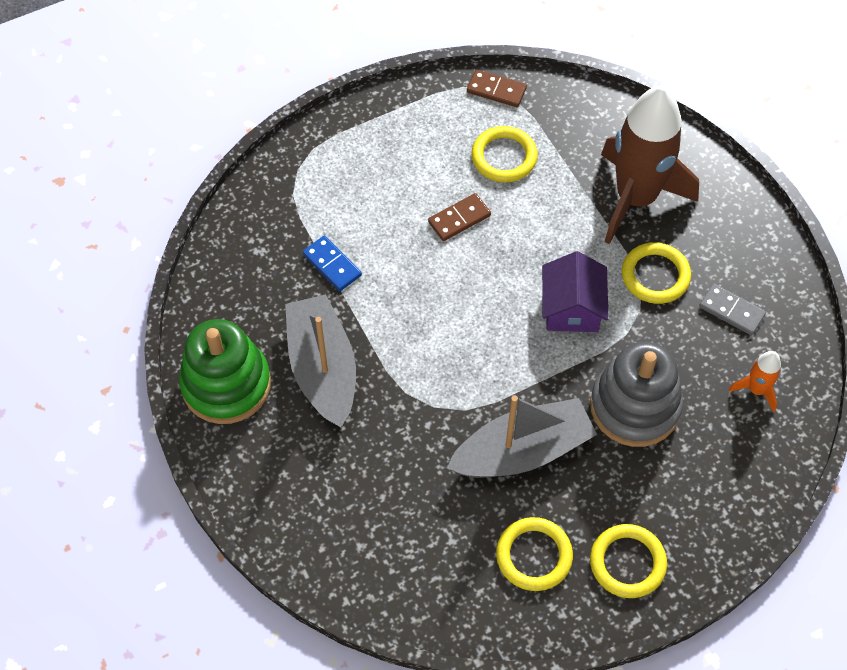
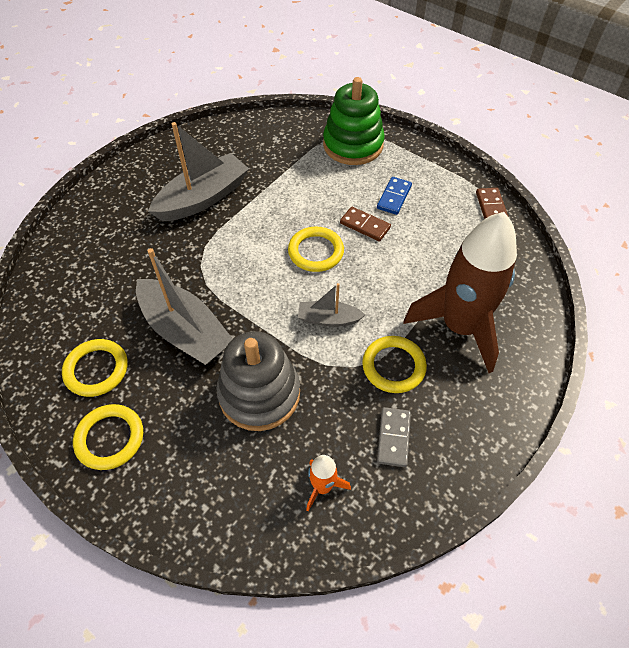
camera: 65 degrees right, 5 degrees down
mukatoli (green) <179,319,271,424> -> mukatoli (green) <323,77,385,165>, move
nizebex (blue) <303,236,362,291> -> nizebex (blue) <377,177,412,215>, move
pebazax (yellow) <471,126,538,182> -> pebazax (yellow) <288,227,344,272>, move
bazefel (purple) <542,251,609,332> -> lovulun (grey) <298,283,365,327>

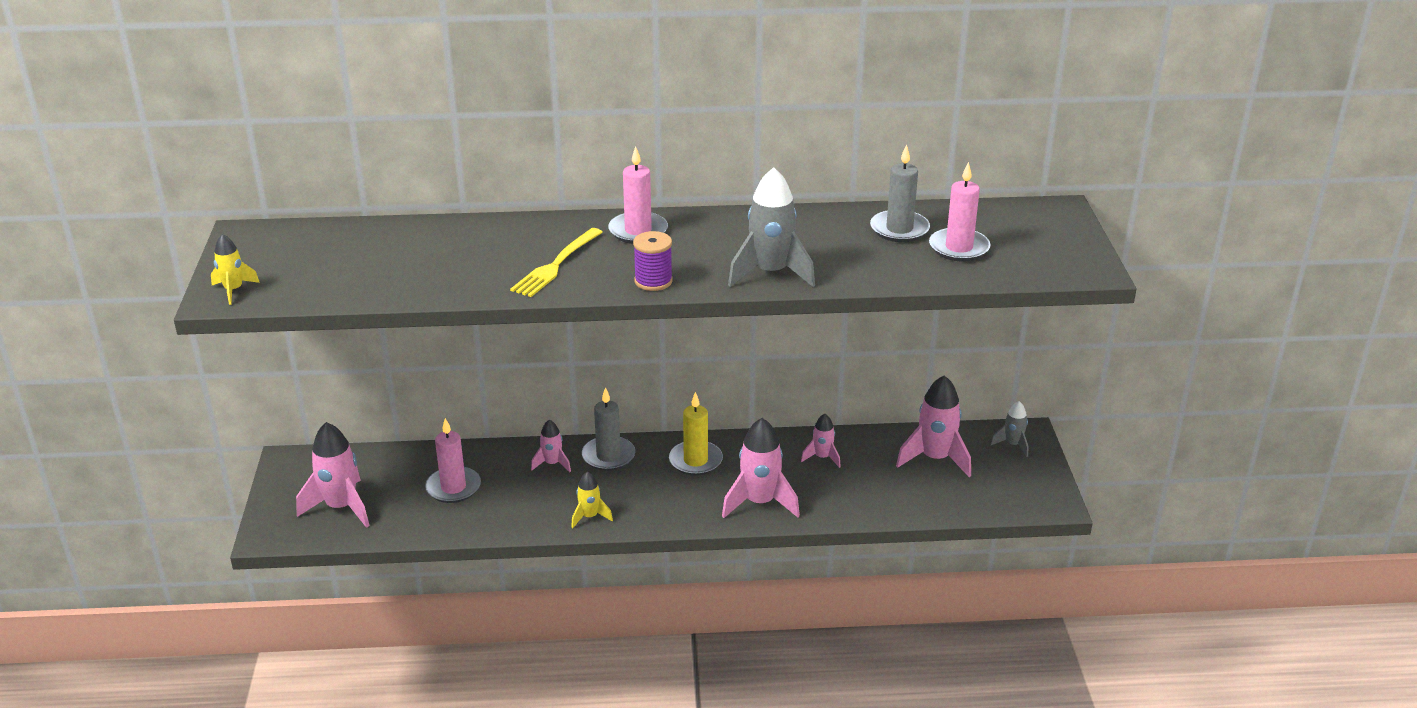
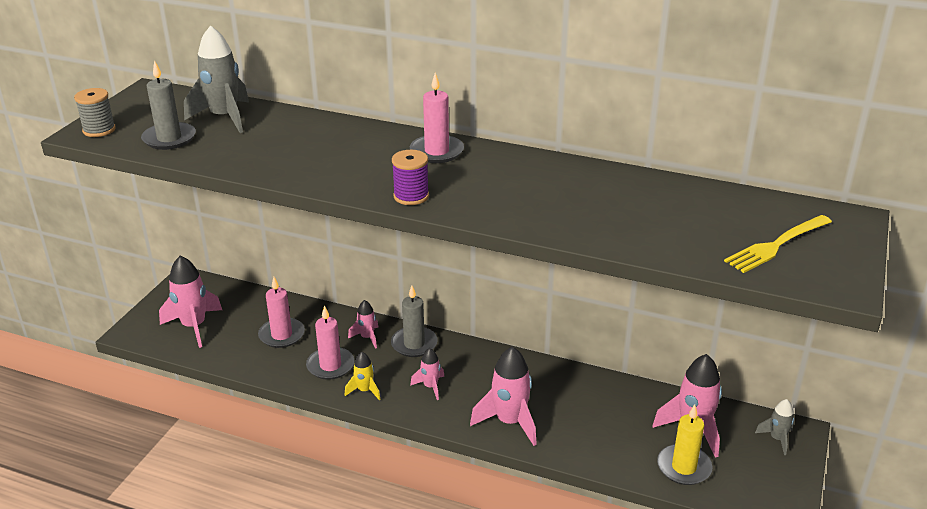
camera: 25 degrees right, 0 degrees up
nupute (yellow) <510,228,603,297> -> nupute (yellow) <724,215,832,273>, move
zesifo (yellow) <669,392,723,476> -> zesifo (yellow) <657,404,713,485>, move
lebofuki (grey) <728,167,815,287> -> lebofuki (grey) <184,25,249,133>, move
lebofuki (pink) <801,414,841,468> -> lebofuki (pink) <410,348,445,400>, move
zesifo (grey) <870,144,930,242> -> zesifo (grey) <141,60,196,150>, move
zesifo (pink) <929,162,990,261> -> zesifo (pink) <306,305,354,380>, move
lebofuki (yellow) <211,234,260,305> -> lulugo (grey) <74,88,116,137>

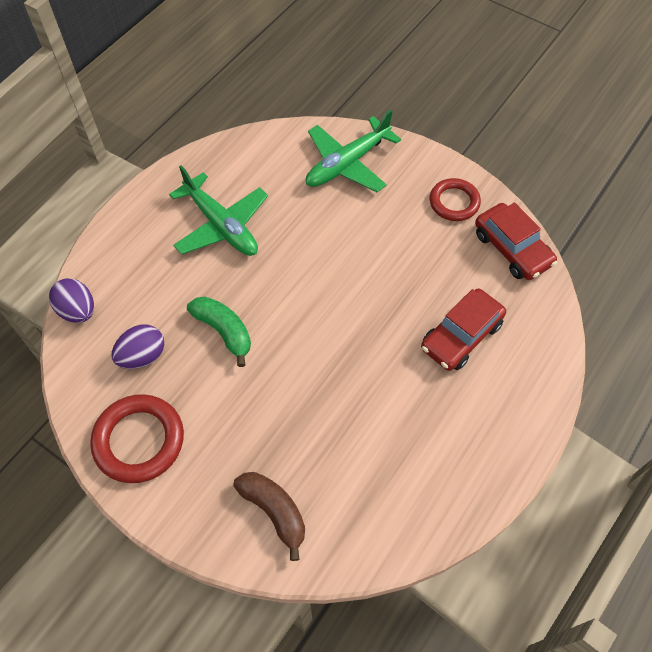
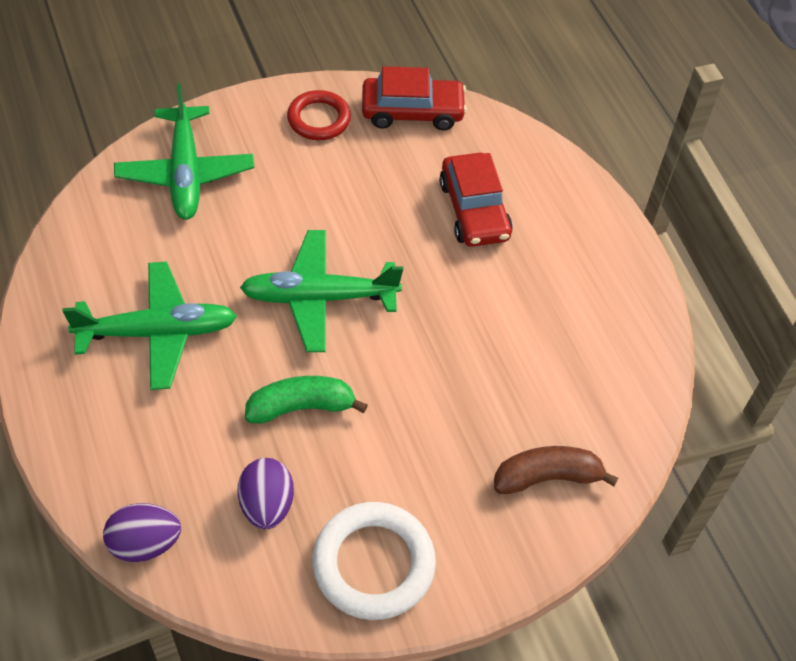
camera: 60 degrees left, 5 degrees down
none -> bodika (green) <240,230,403,352>
pebazax (red) <90,394,184,483> -> pebazax (white) <312,502,436,620>

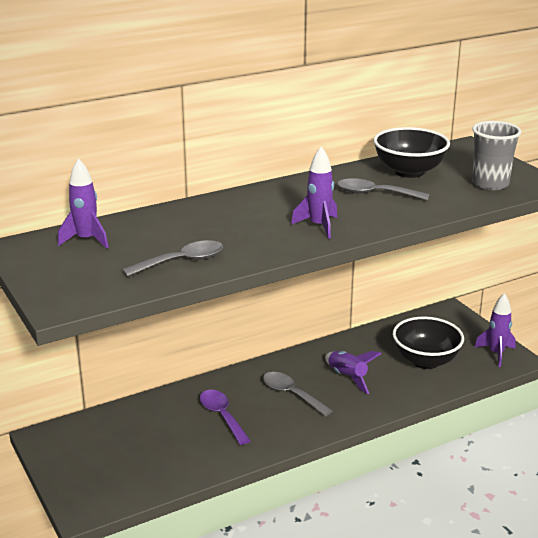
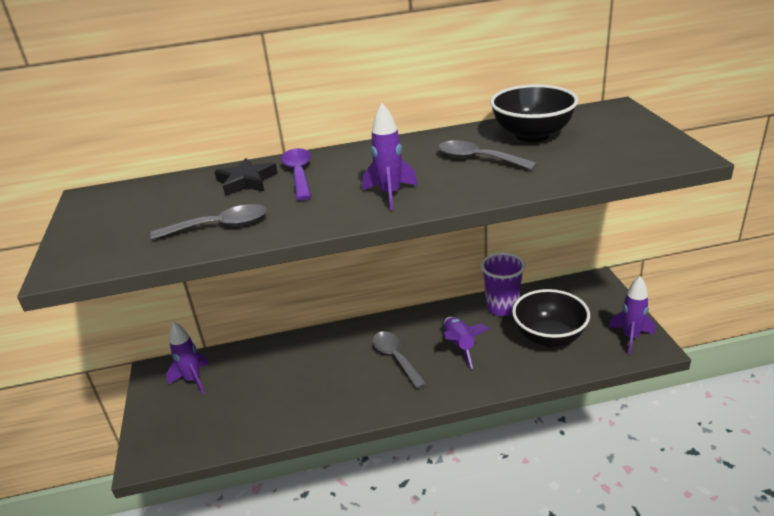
camera: 20 degrees right, 5 degrees up
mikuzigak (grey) <472,121,522,190> -> none
none -> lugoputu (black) <214,158,278,196>
none -> mikuzigak (purple) <481,252,525,316>
lebofuki (purple) <58,158,108,249> -> lebofuki (purple) <166,321,209,394>, move
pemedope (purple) <200,390,251,445> -> pemedope (purple) <281,148,311,200>, move

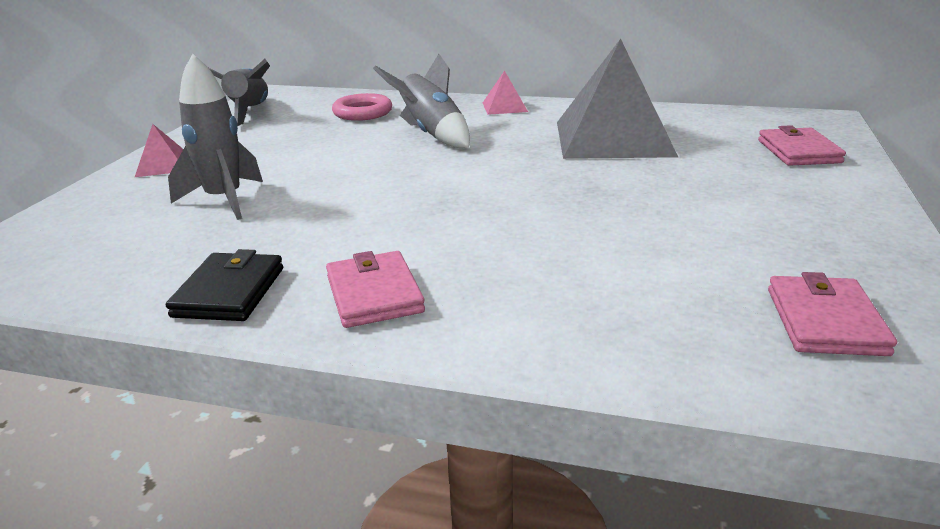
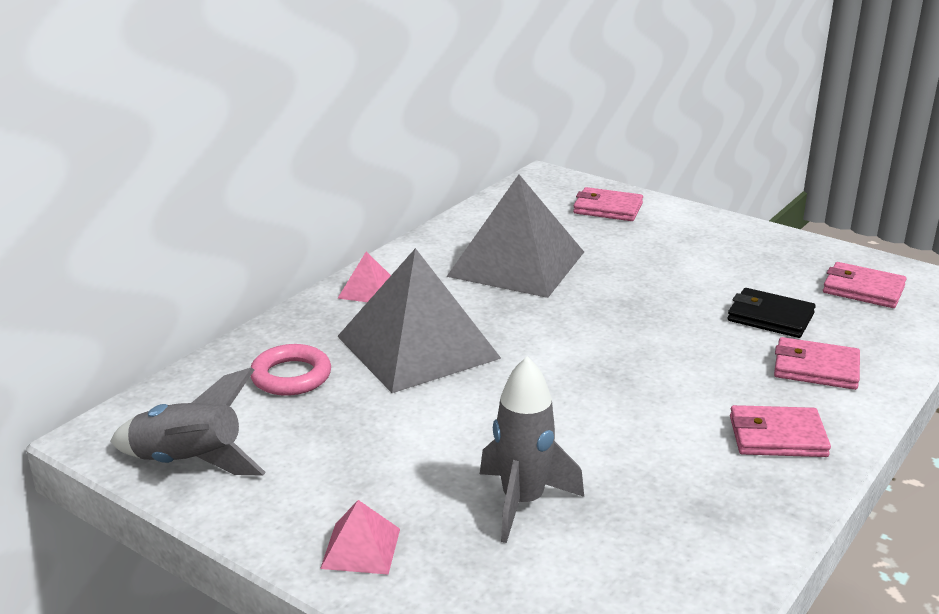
camera: 70 degrees left, 0 degrees up
none -> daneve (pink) <774,337,860,390>
daneve (black) <166,249,283,321> -> daneve (black) <727,288,816,338>, move
lebofuki (grey) <373,54,470,148> -> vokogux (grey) <337,248,501,393>

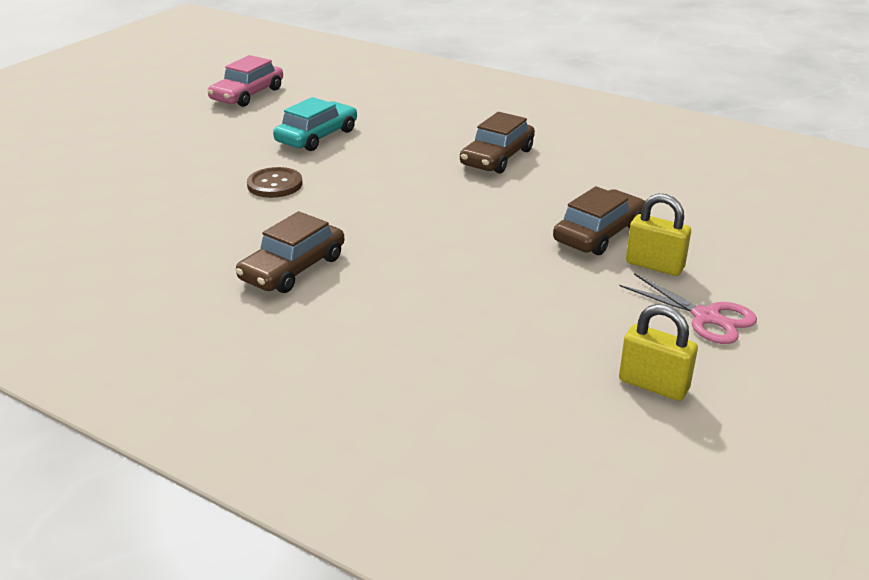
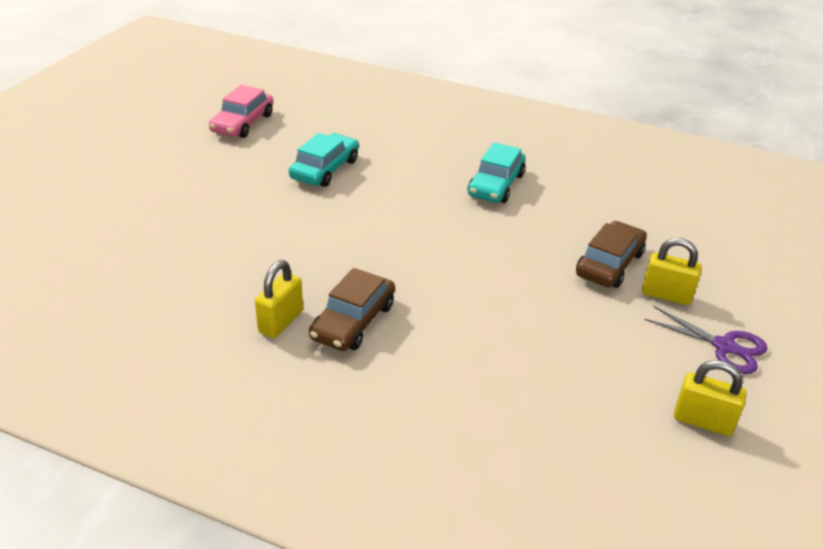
camera: 10 degrees left, 5 degrees up
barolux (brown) <247,167,302,198> -> none
none -> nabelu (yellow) <255,260,303,338>
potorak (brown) <460,112,535,174> -> potorak (turquoise) <468,142,526,203>
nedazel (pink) <619,273,757,344> -> nedazel (purple) <644,306,768,374>

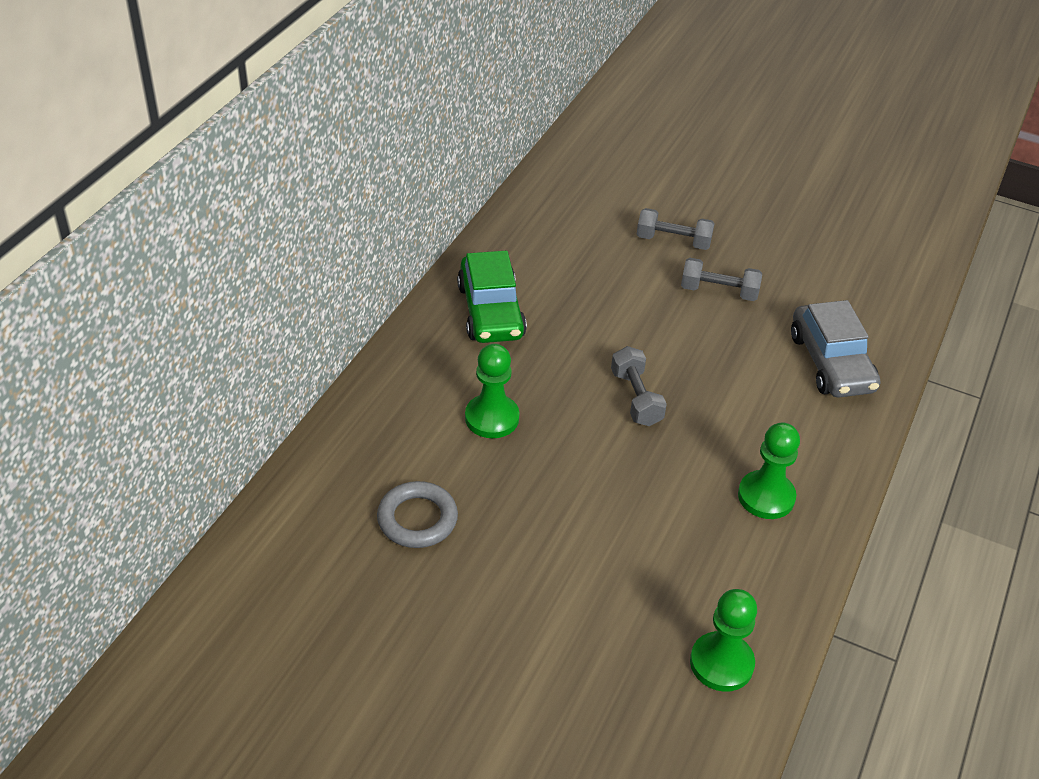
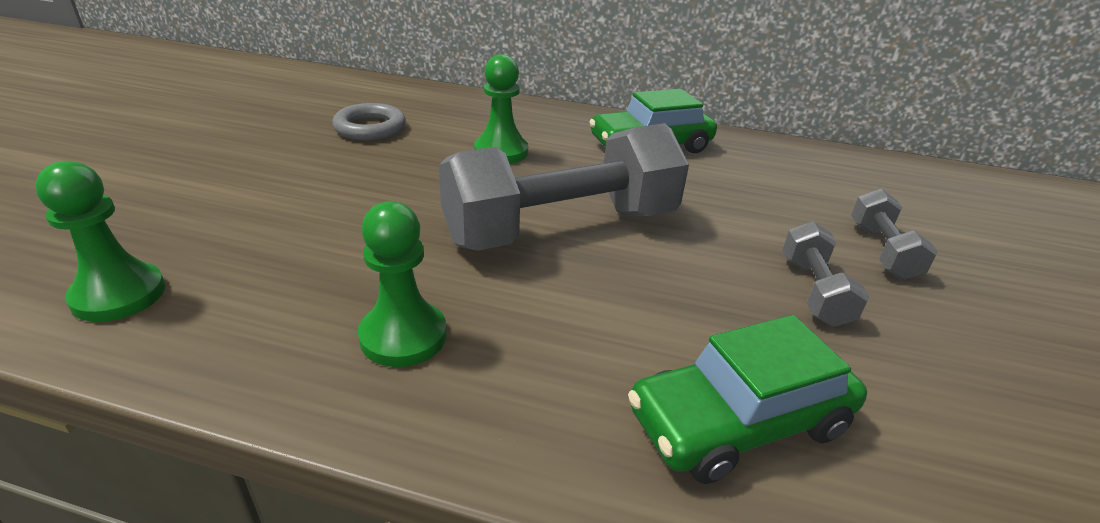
camera: 80 degrees right, 10 degrees down
potorak (grey) <791,300,880,397> -> potorak (green) <628,315,867,484>
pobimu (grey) <611,346,667,426> -> pobimu (grey) <439,123,689,251>, x2.19

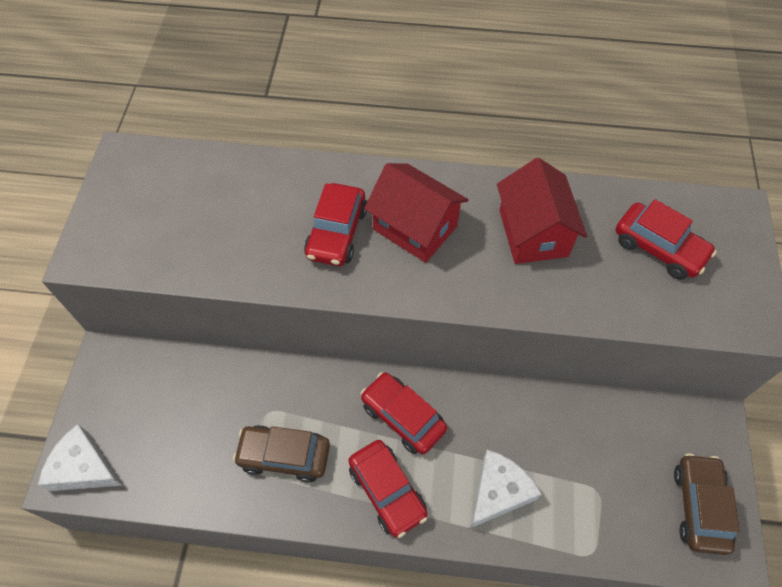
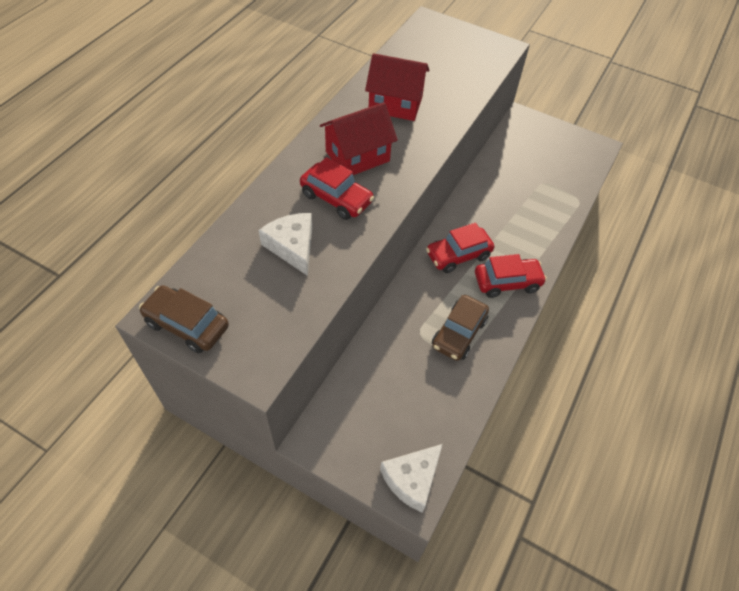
camera: 70 degrees left, 5 degrees down
potorak (red) <615,199,717,280> -> none
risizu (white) <471,450,541,528> -> risizu (white) <258,213,312,276>, move
potorak (brown) <674,453,740,555> -> potorak (brown) <139,285,229,354>, move

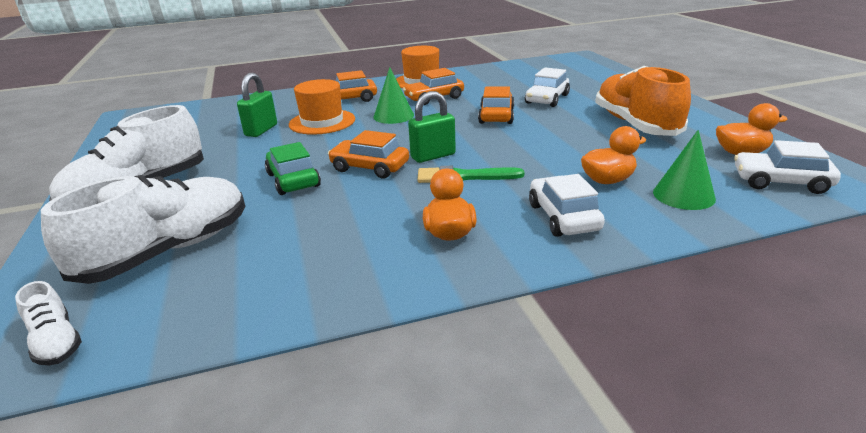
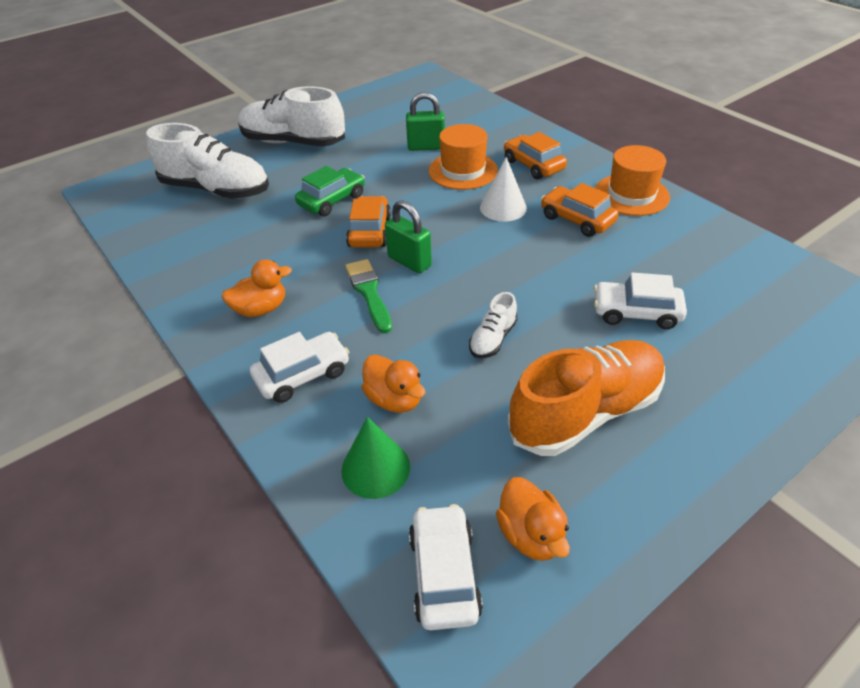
camera: 70 degrees right, 15 degrees up
potorak (orange) <478,86,514,124> -> none
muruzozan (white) <15,281,82,365> -> muruzozan (white) <469,292,518,358>, move
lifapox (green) <373,67,414,124> -> lifapox (white) <480,157,527,222>

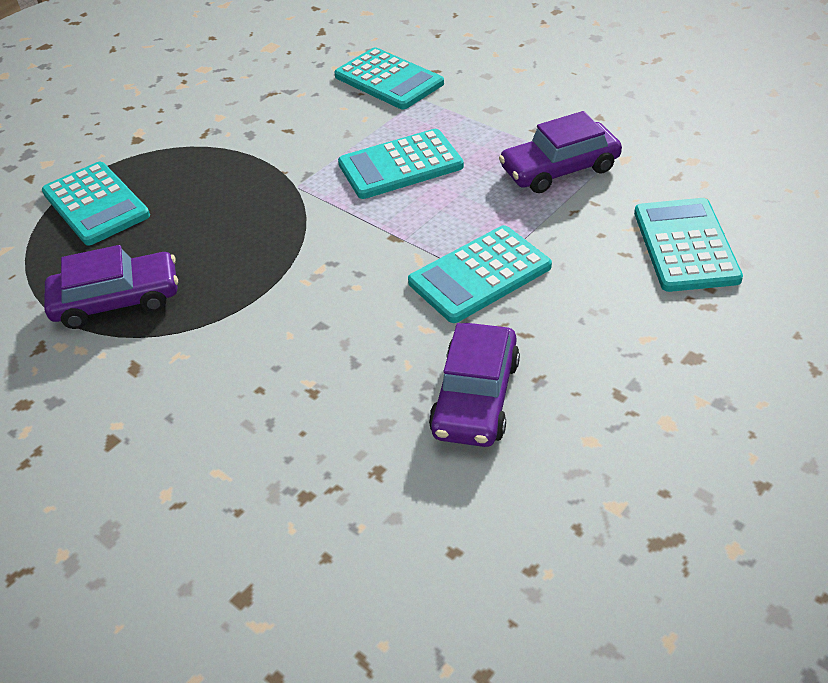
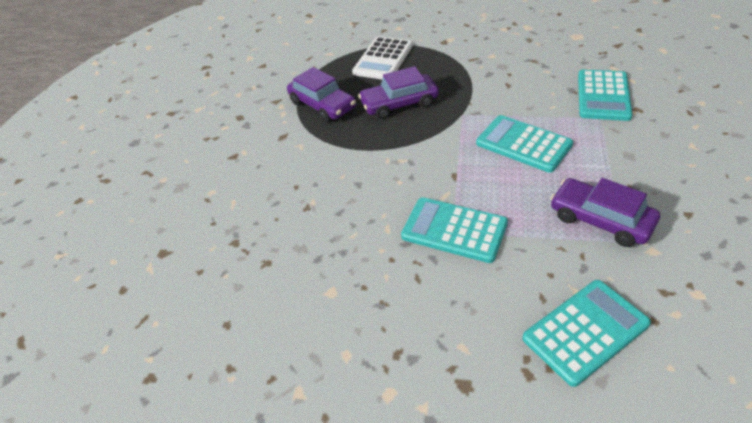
camera: 60 degrees right, 0 degrees up
potorak (purple) <429,323,520,447> -> potorak (purple) <358,66,439,119>, move
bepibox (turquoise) <42,162,150,246> -> bepibox (white) <352,36,413,79>

